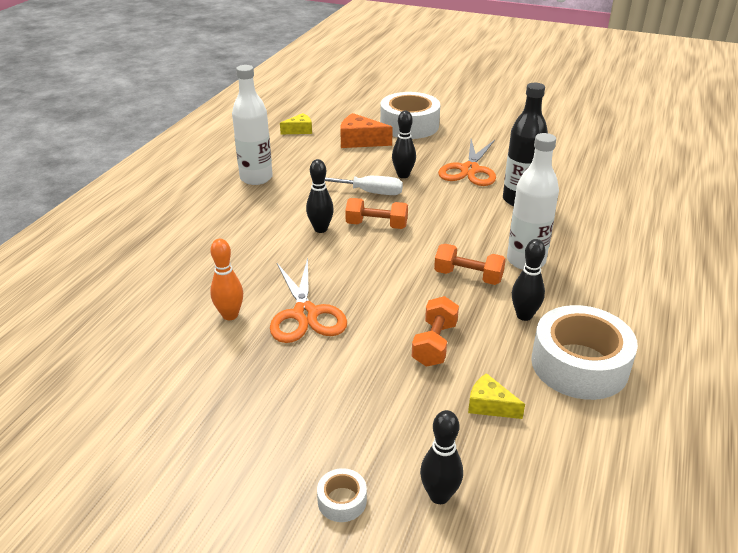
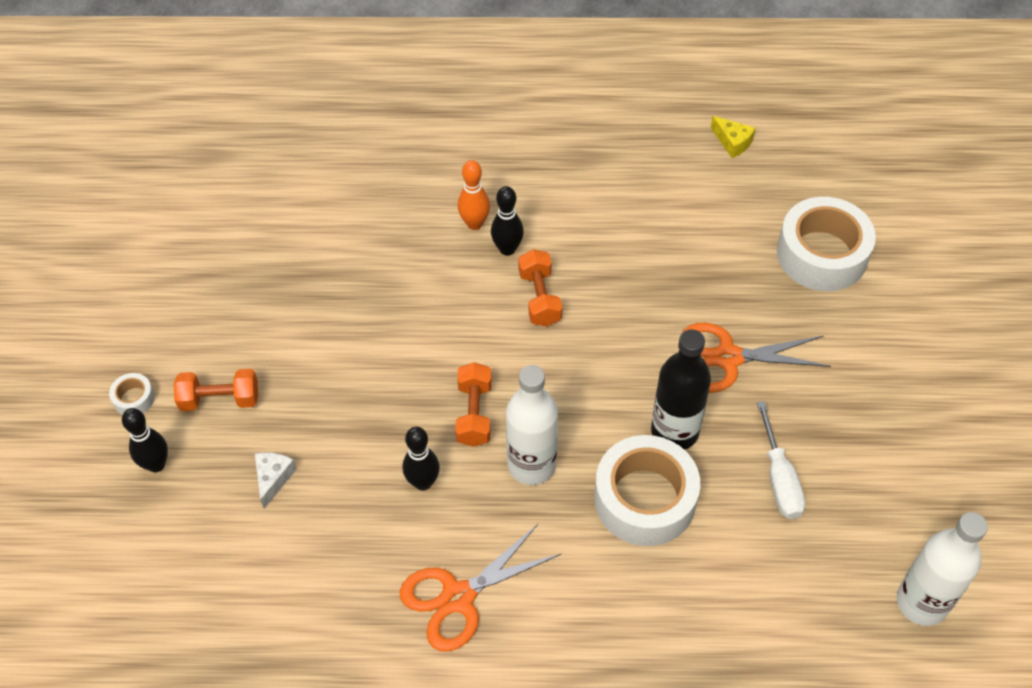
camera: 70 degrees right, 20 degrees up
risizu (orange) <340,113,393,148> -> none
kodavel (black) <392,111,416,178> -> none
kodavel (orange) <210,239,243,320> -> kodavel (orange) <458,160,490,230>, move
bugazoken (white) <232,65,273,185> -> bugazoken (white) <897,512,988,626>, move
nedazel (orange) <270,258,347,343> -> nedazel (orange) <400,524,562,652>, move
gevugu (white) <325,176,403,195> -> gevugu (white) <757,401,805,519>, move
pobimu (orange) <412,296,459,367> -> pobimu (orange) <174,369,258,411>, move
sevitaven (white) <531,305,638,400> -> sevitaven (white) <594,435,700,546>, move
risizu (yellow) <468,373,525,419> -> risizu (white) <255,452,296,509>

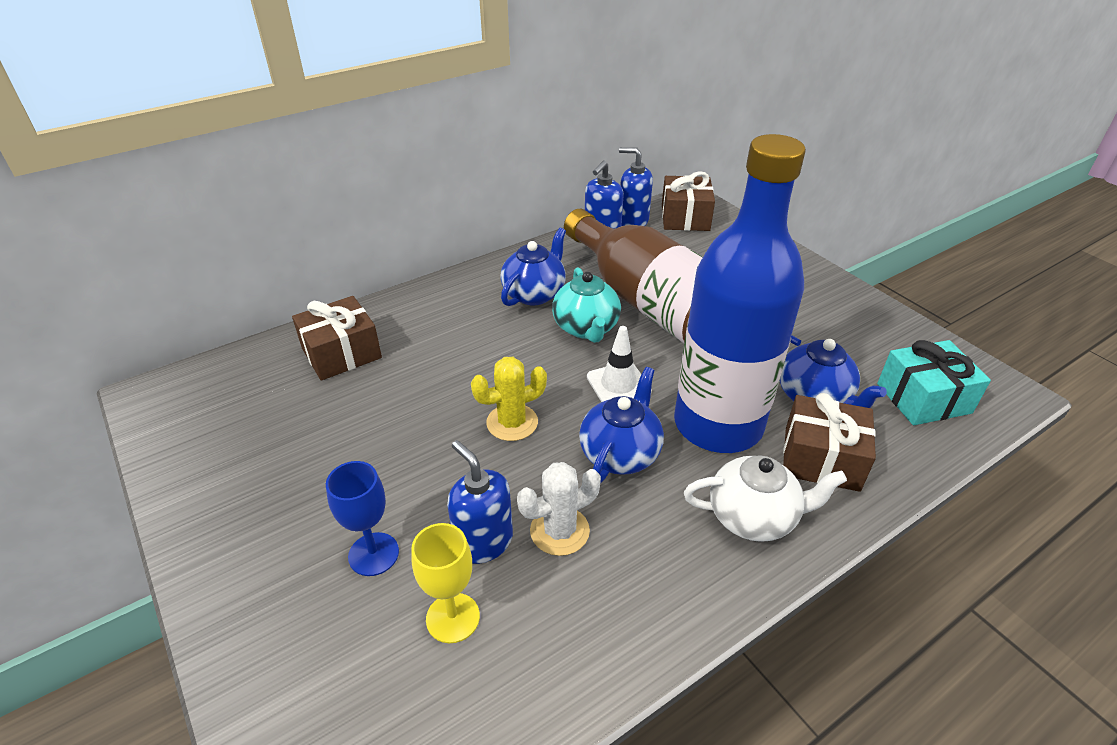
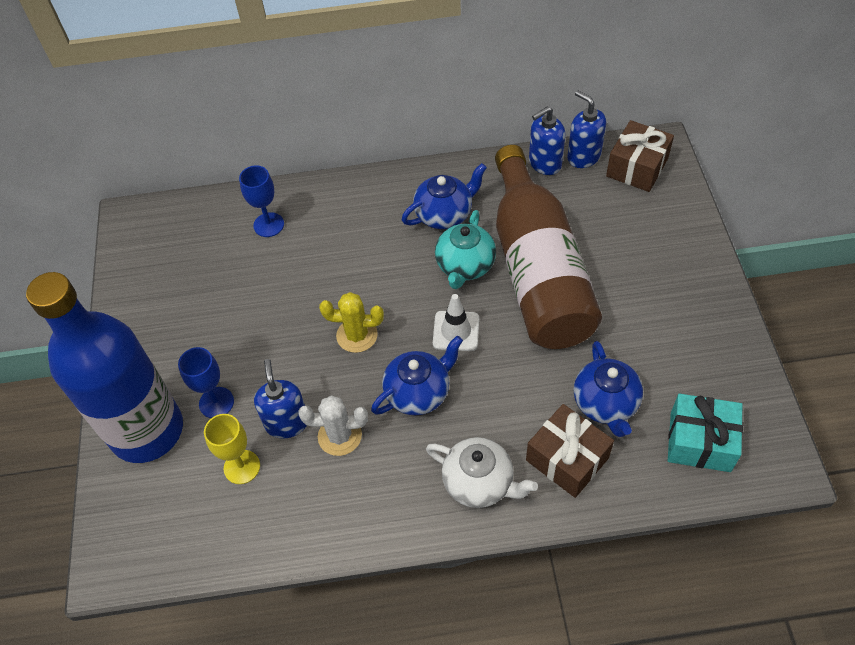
camera: 30 degrees right, 15 degrees up
bugazoken (blue) <674,134,806,453> -> bugazoken (blue) <26,272,183,463>, move
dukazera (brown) <292,296,382,381> -> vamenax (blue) <239,166,284,237>

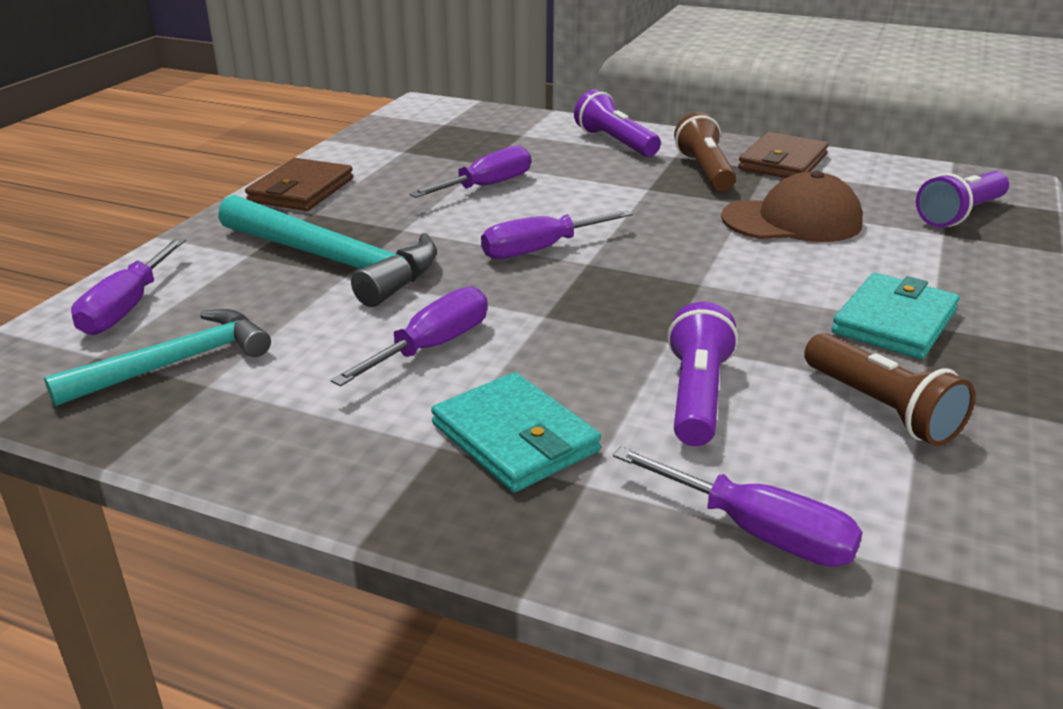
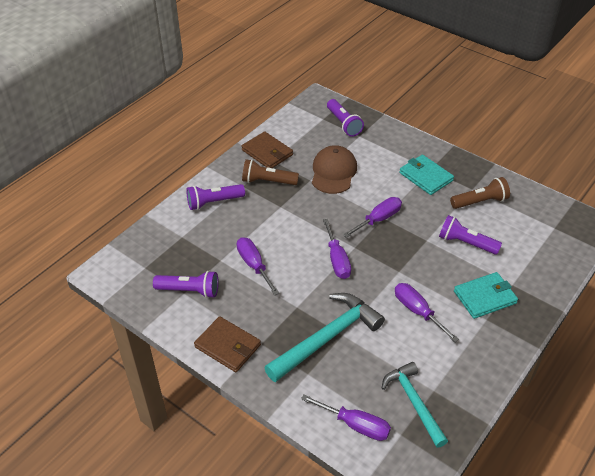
camera: 75 degrees left, 15 degrees up
none -> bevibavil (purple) <153,271,219,298>
gevugu (purple) <613,447,863,567> -> gevugu (purple) <343,197,402,238>, move

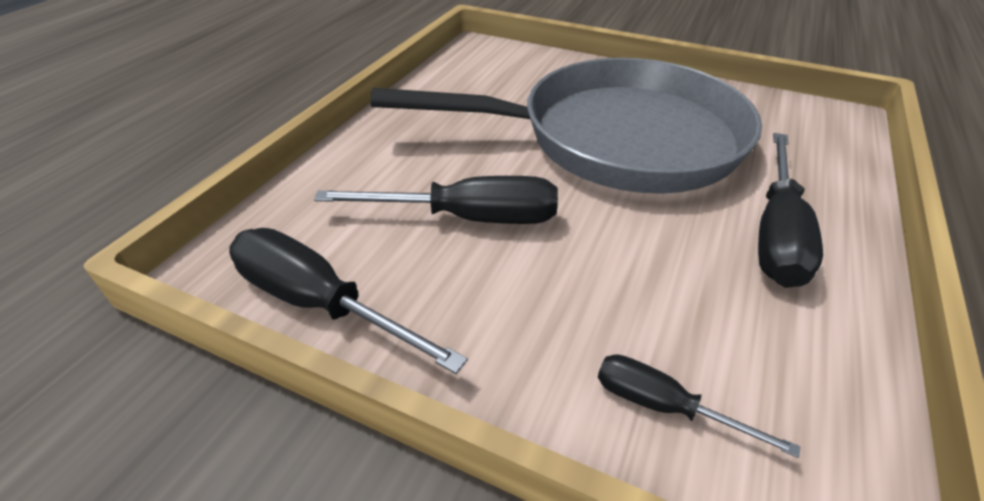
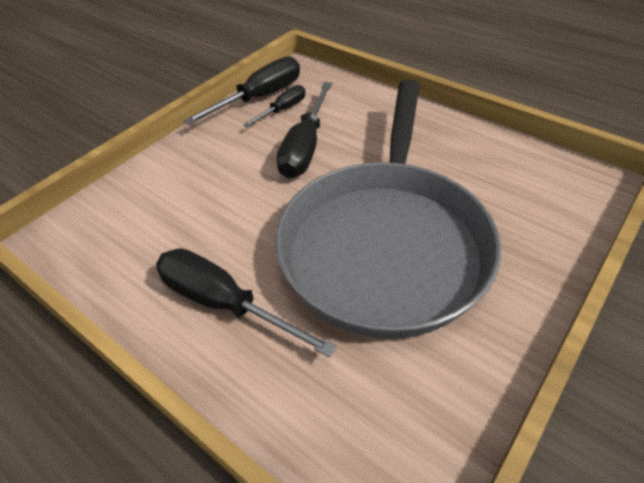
camera: 105 degrees right, 5 degrees up
gevugu (black) <598,354,800,458> -> gevugu (black) <243,85,305,128>, move

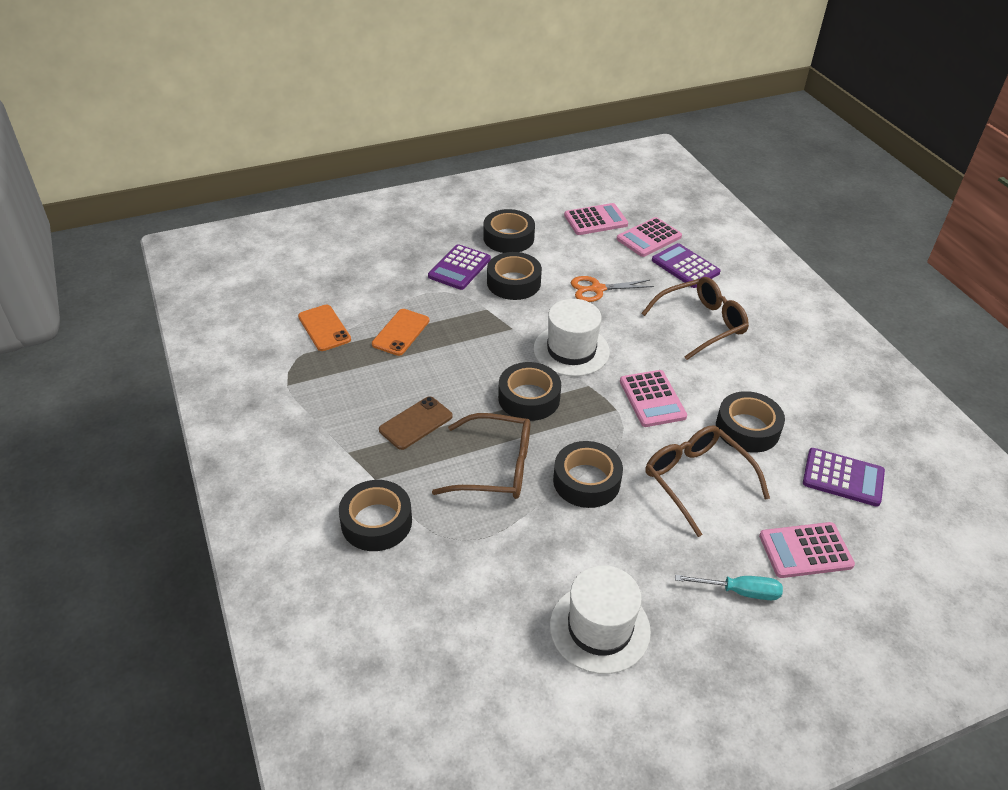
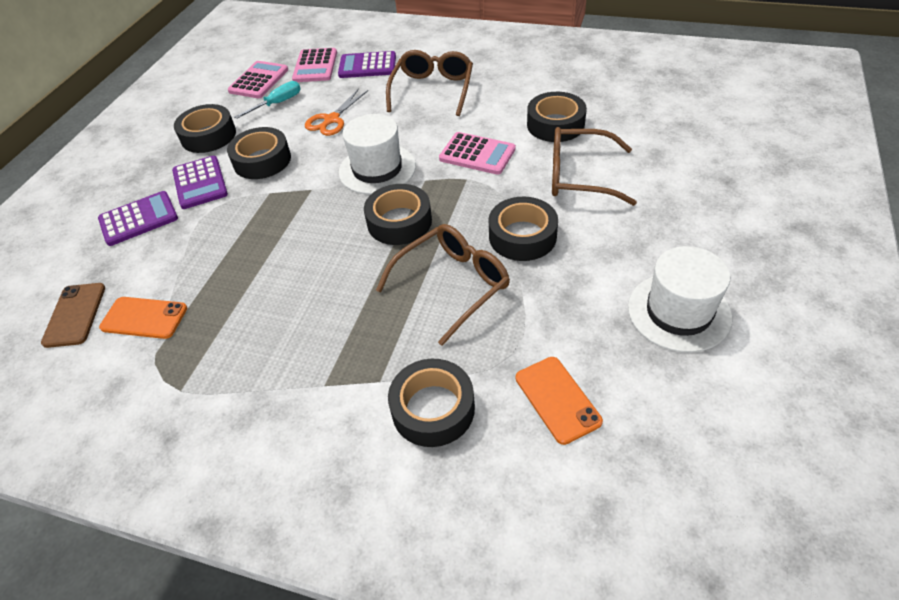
camera: 45 degrees left, 5 degrees up
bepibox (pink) <759,522,855,578> -> none
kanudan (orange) <372,309,429,356> -> kanudan (orange) <516,357,603,445>, move
kanudan (brown) <379,396,453,450> -> kanudan (brown) <41,283,105,348>, move
gevugu (turquoise) <675,575,783,600> -> gevugu (turquoise) <234,81,301,119>, move
bepibox (purple) <803,448,885,507> -> bepibox (purple) <98,191,178,246>, move

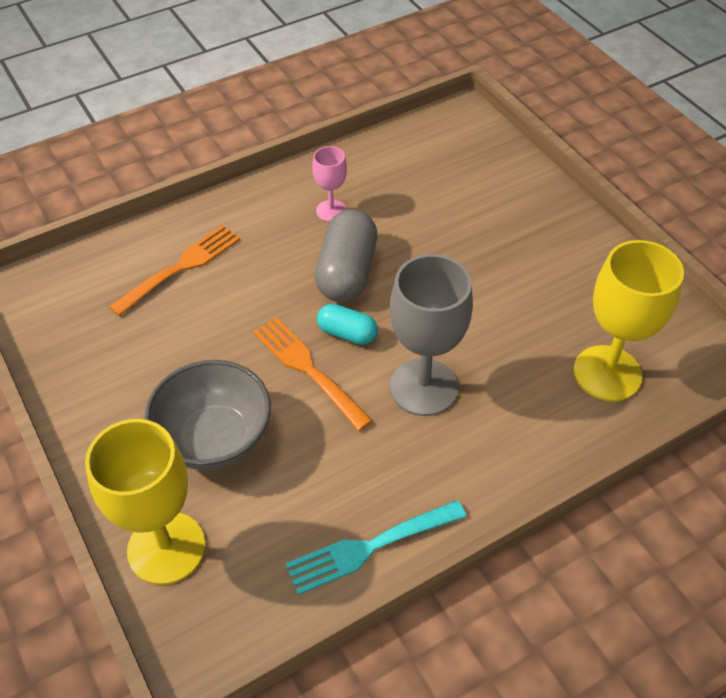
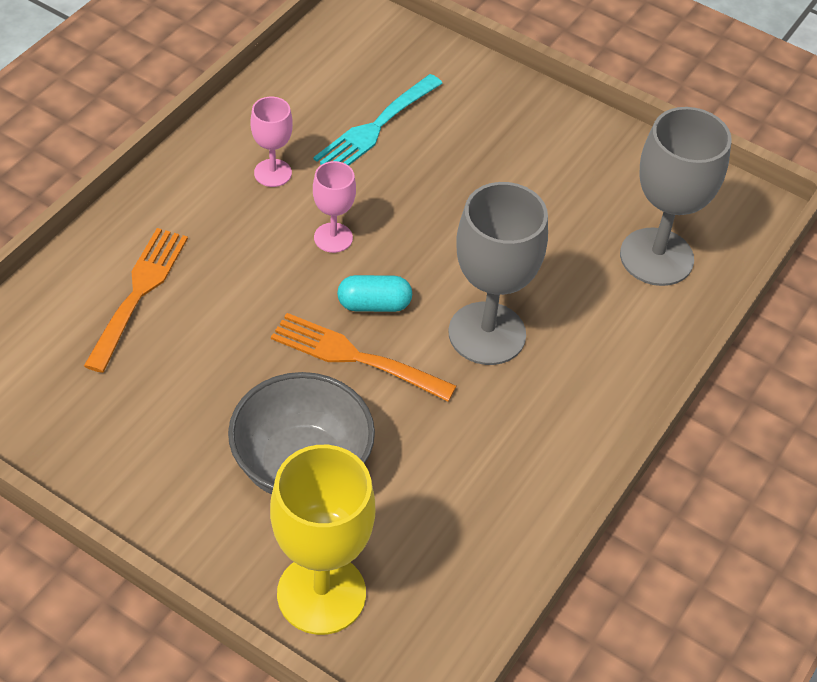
camera: 30 degrees left, 0 degrees up
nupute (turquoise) <285,500,467,595> -> nupute (turquoise) <313,74,443,165>, move
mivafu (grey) <315,209,377,302> -> vamenax (pink) <313,161,356,253>
vamenax (yellow) <573,240,684,402> -> vamenax (grey) <620,107,732,286>

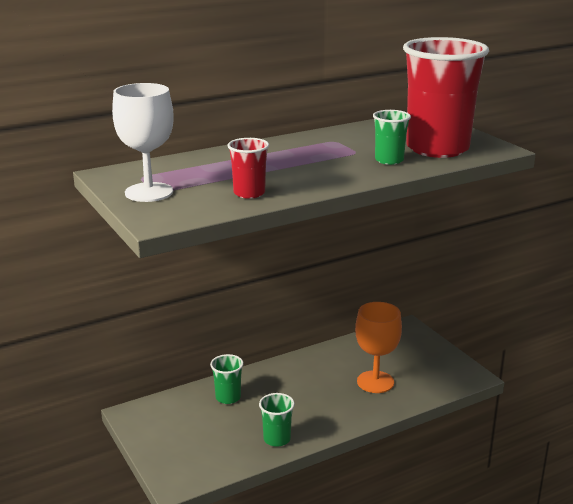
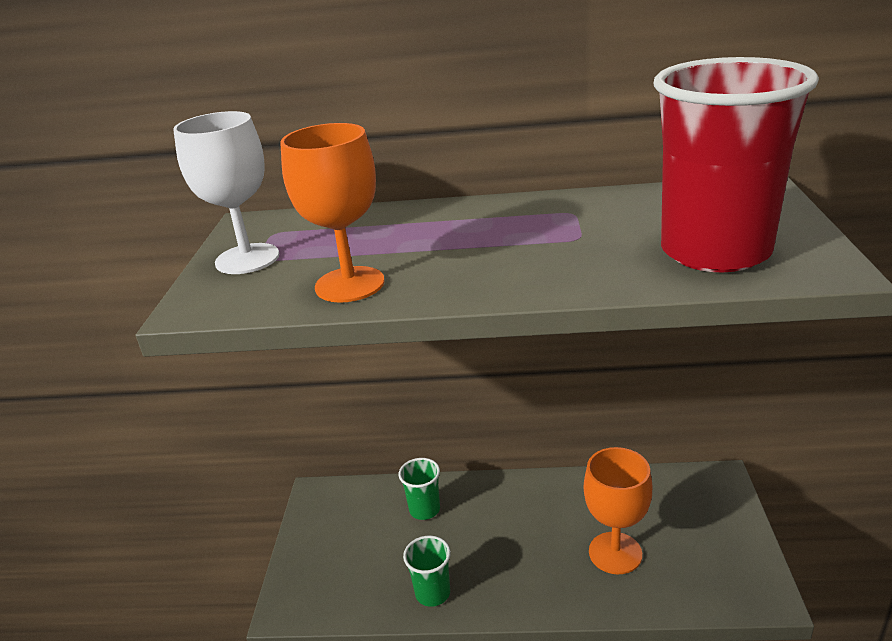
camera: 35 degrees right, 5 degrees up
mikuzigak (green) <373,110,411,165> -> none
mikuzigak (red) <228,138,269,199> -> vamenax (orange) <280,123,385,303>

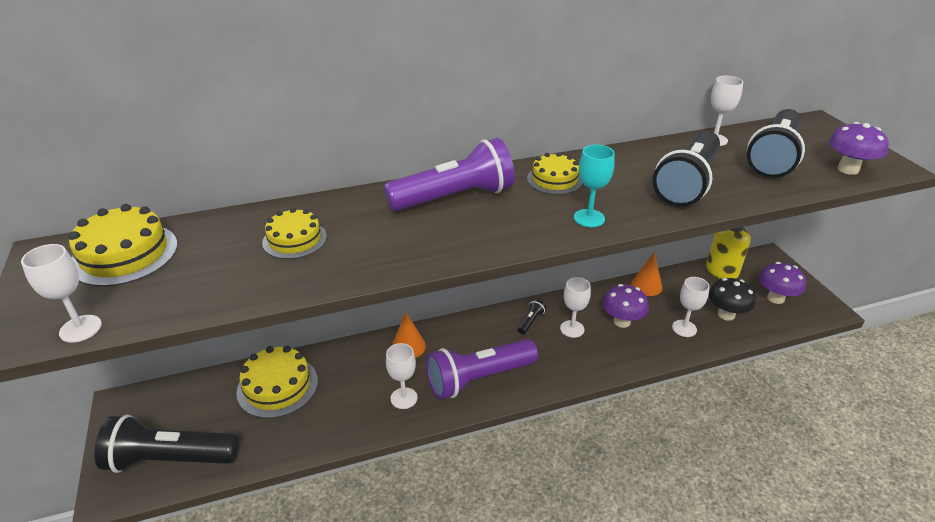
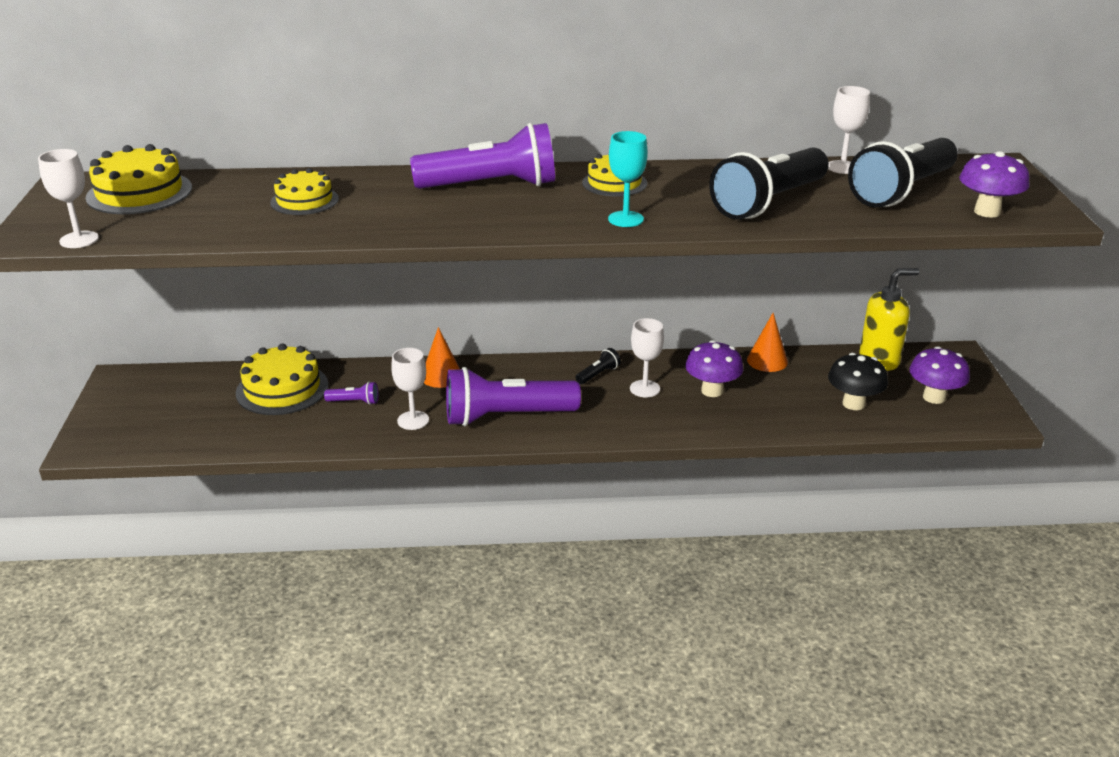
camera: 15 degrees right, 5 degrees down
bevibavil (black) <94,414,239,473> -> none
vamenax (white) <672,277,710,337> -> none
none -> bevibavil (purple) <324,382,378,405>

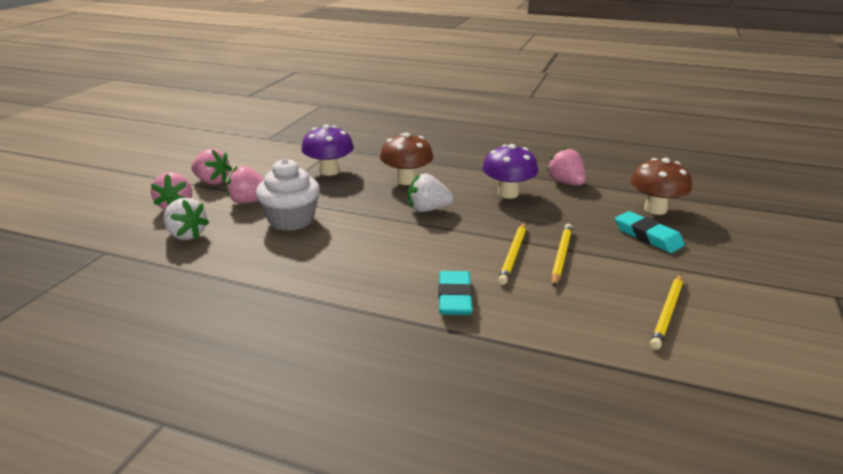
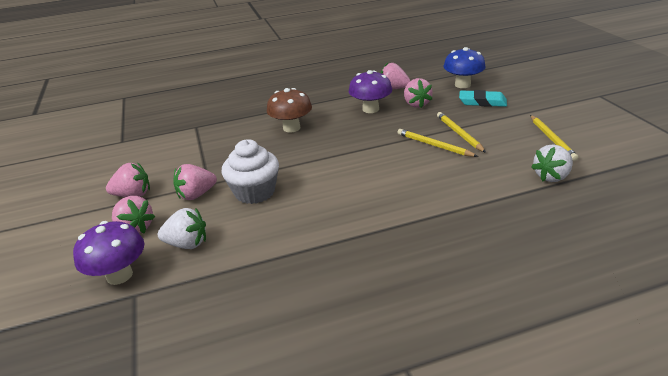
camera: 35 degrees left, 5 degrees up
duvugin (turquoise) <438,271,473,315> -> none
none -> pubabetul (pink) <404,78,433,108>
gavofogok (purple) <301,124,354,176> -> gavofogok (purple) <73,221,145,285>, move
pubabetul (white) <408,174,453,212> -> pubabetul (white) <531,144,573,182>, move
gavofogok (brown) <630,158,692,215> -> gavofogok (blue) <443,47,486,88>
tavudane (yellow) <498,223,526,285> -> tavudane (yellow) <397,129,478,157>, 150 degrees clockwise

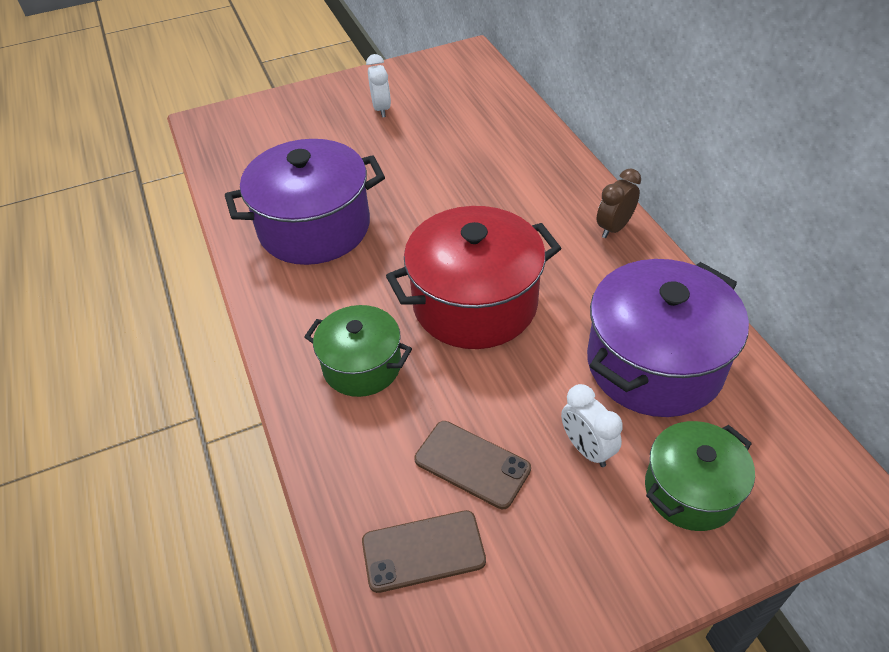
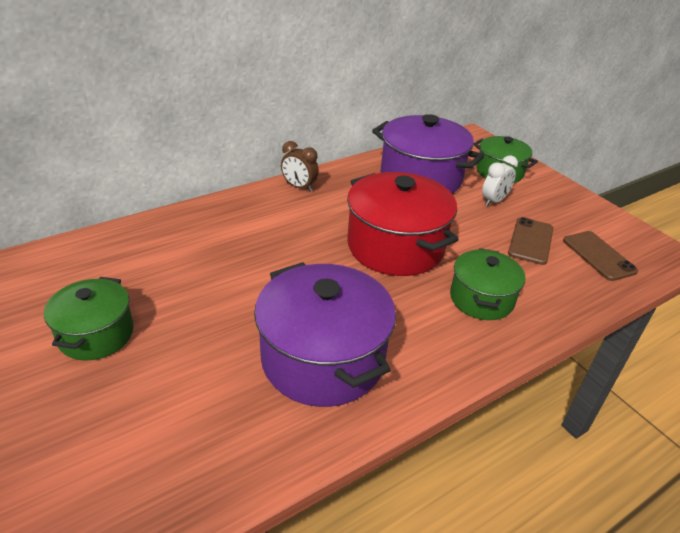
camera: 105 degrees left, 10 degrees down
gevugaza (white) <366,54,391,118> -> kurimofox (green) <44,277,134,361>

